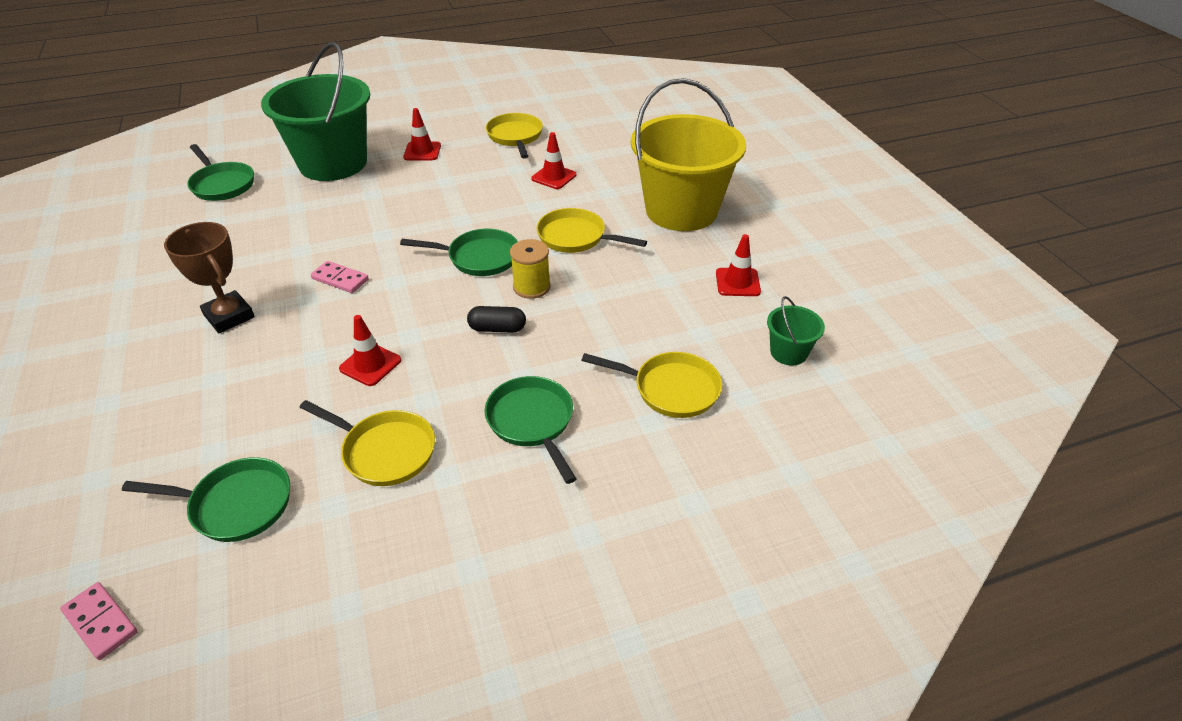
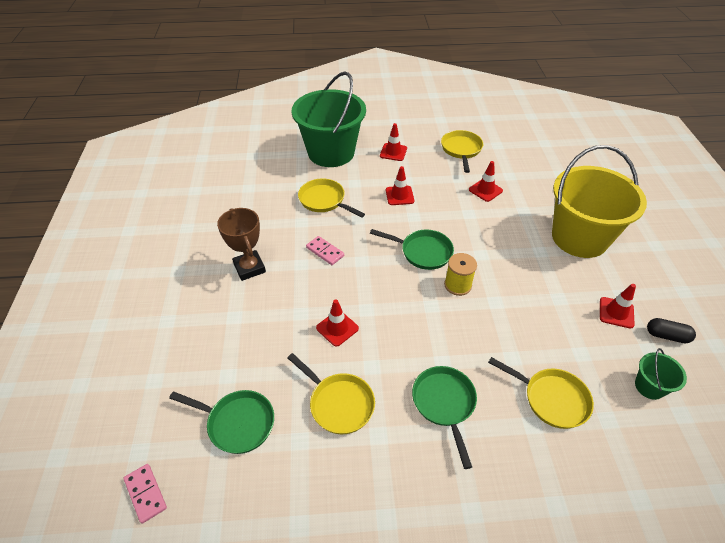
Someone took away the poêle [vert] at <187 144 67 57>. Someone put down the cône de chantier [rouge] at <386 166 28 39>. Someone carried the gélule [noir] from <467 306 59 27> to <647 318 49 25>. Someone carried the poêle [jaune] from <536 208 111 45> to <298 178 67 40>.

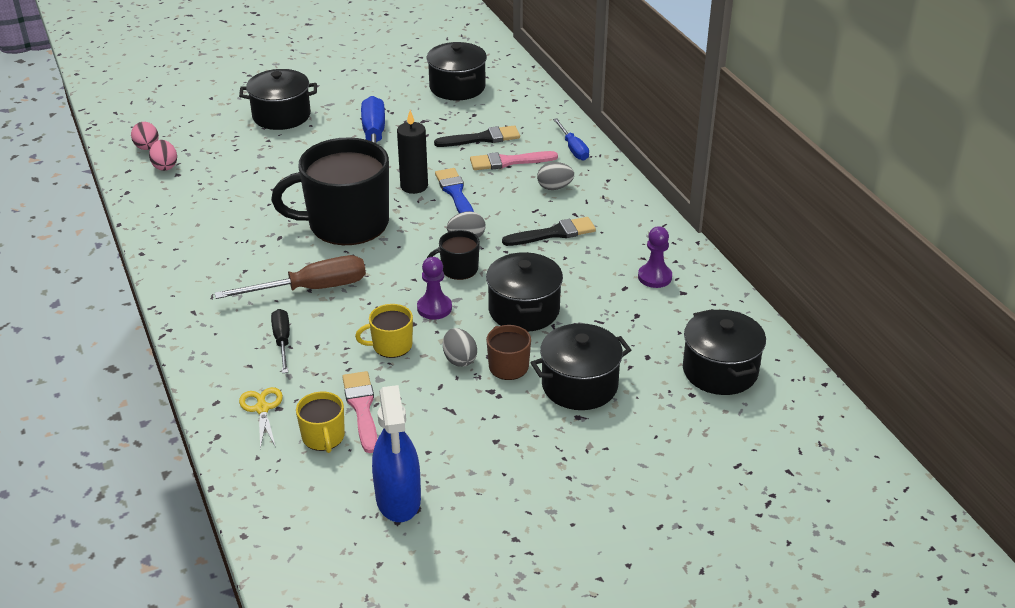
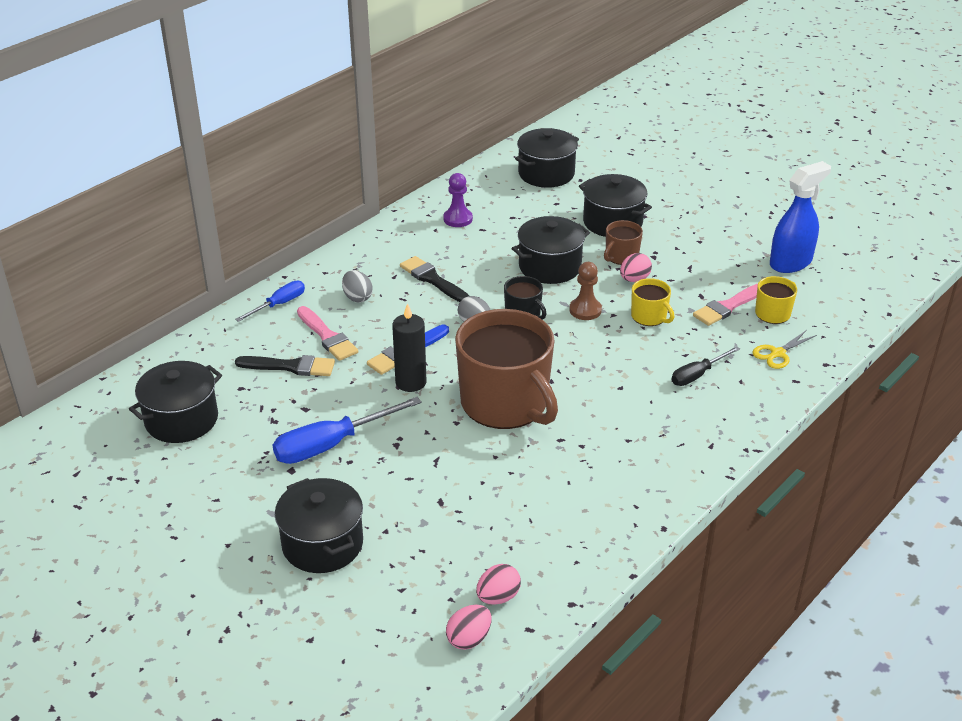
Someone took away the tournevis [marron] at <215 255 151 44>. Someone repainted the tasse [noir] at <271 137 118 108>, which became the tasse [marron] at <455 309 103 120>. Someone repainted the pion [violet] at <417 257 35 63>, which became the pion [marron] at <569 262 33 58>. Someone repainted the œuf [gris] at <443 328 34 39>, which became the œuf [rose] at <620 253 32 29>. Someone rotated the pinceau [noir] at <434 126 86 21> by 135 degrees clockwise.

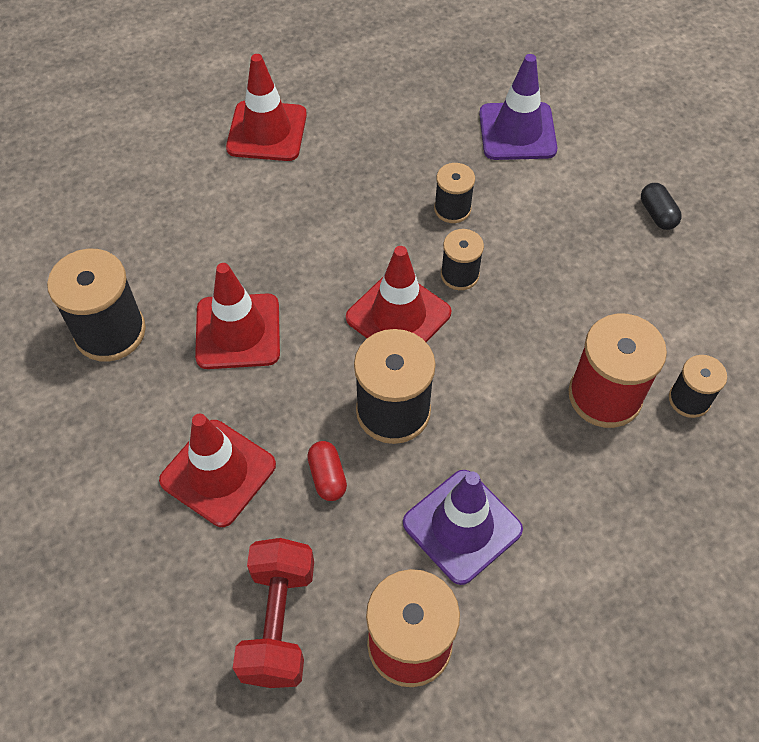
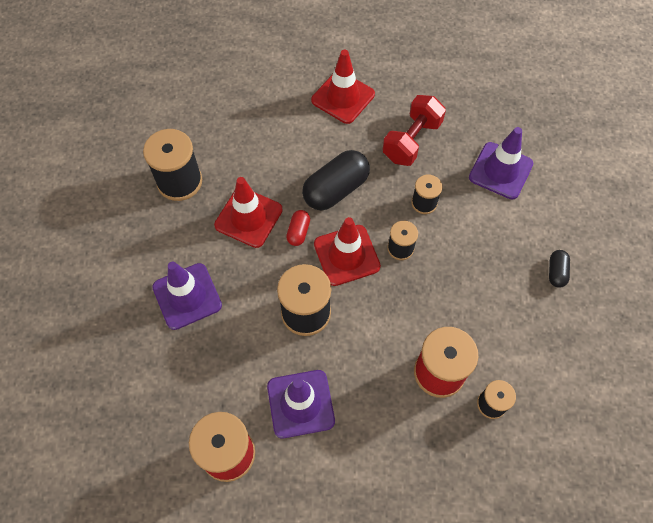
Someone put down the gélule [noir] at <302 150 68 60>. Someone carried the haltère [rouge] from <233 538 81 150> to <383 95 63 71>. Someone carried the gélule [rouge] from <307 441 40 60> to <286 210 24 36>. Someone repainted the cône de chantier [rouge] at <159 414 117 113>, which became the cône de chantier [violet] at <152 262 70 68>.

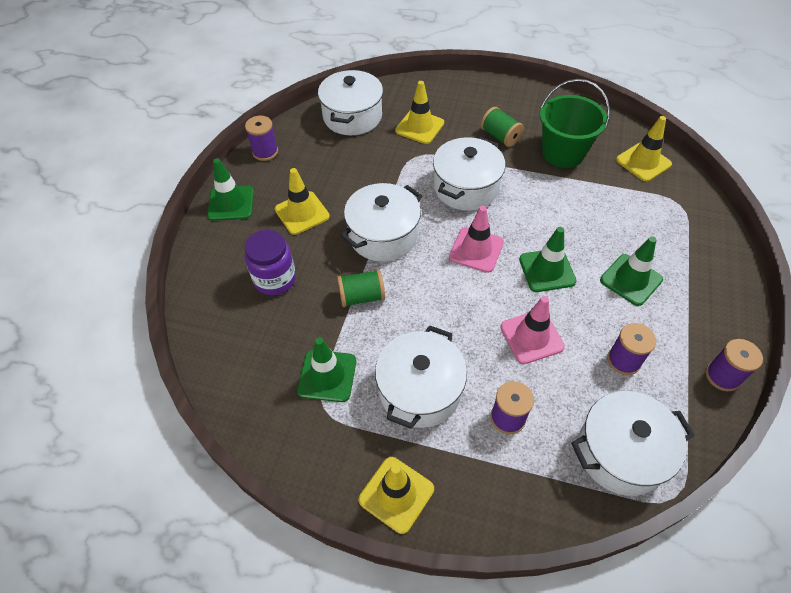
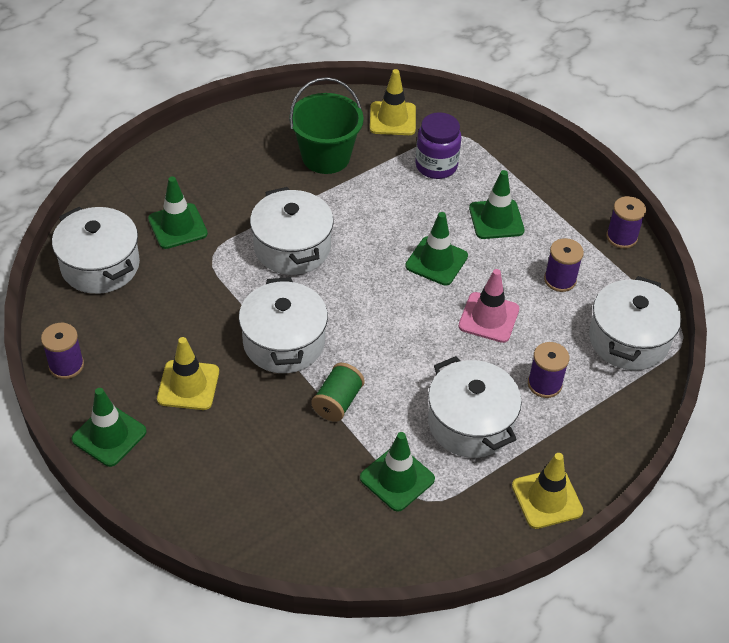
Someone took away the cône de chantier [rose] at <449 206 55 67>. Someone took away the bobine [vert] at <481 107 43 40>. Someone carried the bocal [violet] from <244 230 52 65> to <415 112 46 67>. Someone repainted the cône de chantier [jaune] at <395 81 49 63>, which became the cône de chantier [vert] at <148 176 60 73>.

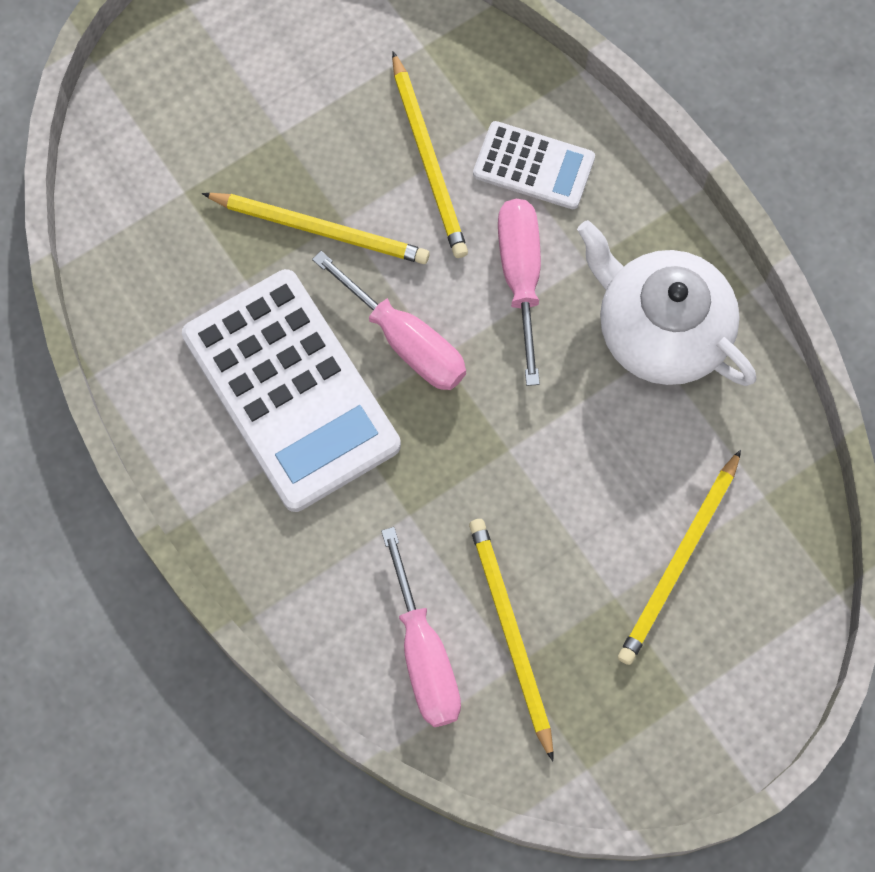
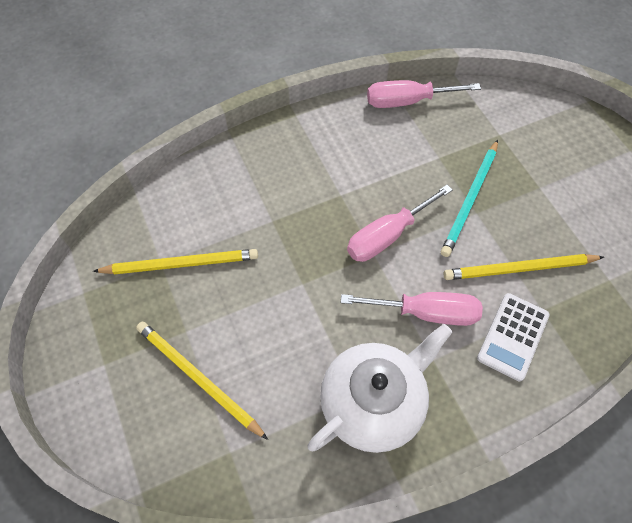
Someone took away the calculatrice [blanc] at <182 269 219 243>. Someone carried the tournevis [rose] from <381 527 80 200> to <367 80 114 28>. Someone repainted the crayon [jaune] at <202 193 228 71>, which became the crayon [turquoise] at <441 140 57 117>.

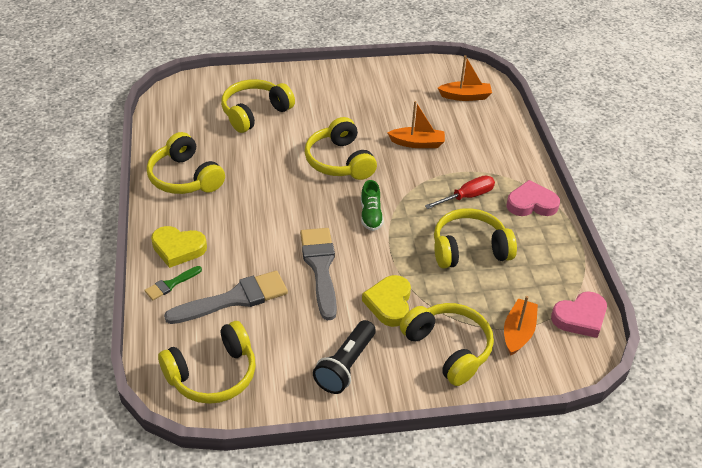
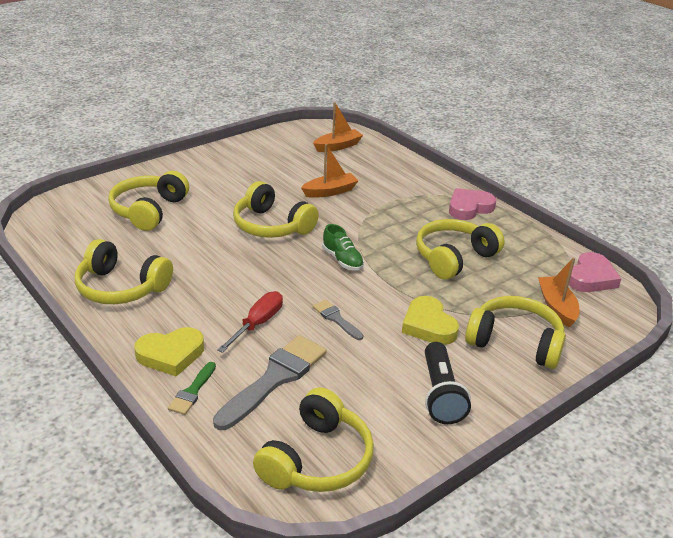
Someone carried the tournevis [rouge] from <425 176 70 33> to <217 291 66 62>. Someone scaled the pinceau [gris] at <300 228 37 92> by 0.51.

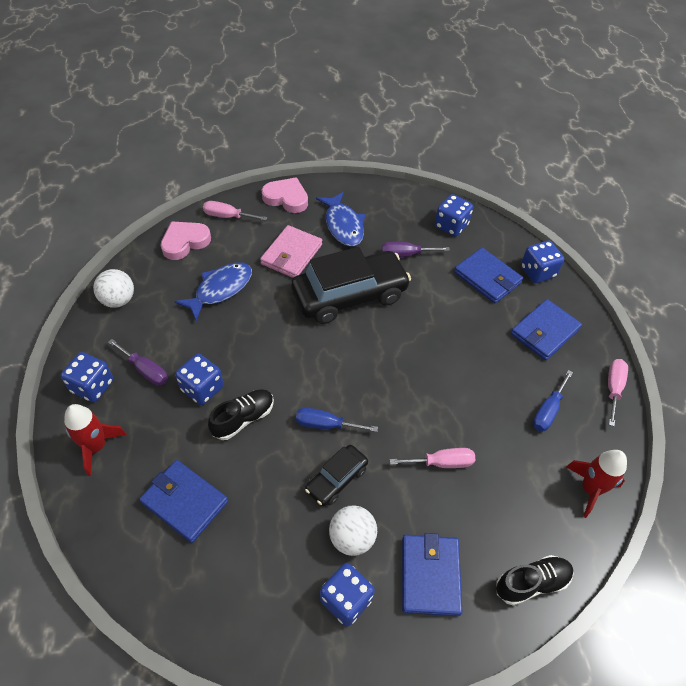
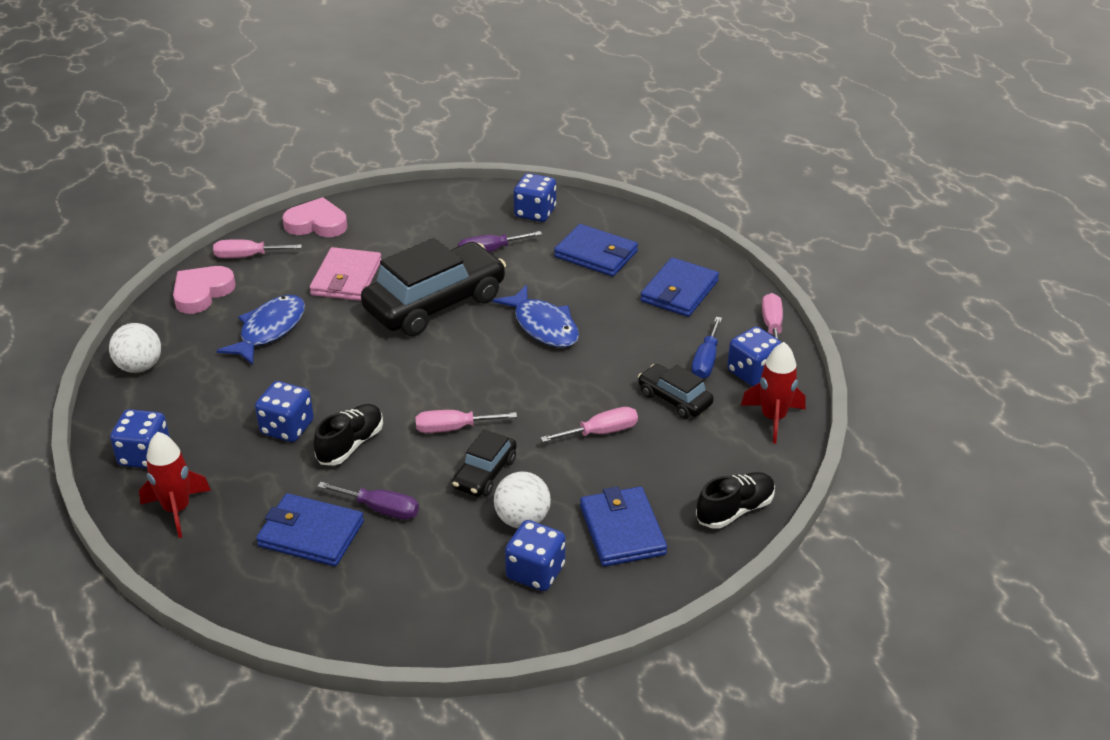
Someone put down the voiture [noir] at <638 364 76 55>. Someone carried the tournevis [violet] from <108 339 60 46> to <317 482 102 38>. Someone carried the poisson [bleu] from <316 192 49 54> to <493 285 86 62>. Someone carried the dé [bleu] from <521 241 43 42> to <727 326 55 60>. Someone repainted the tournevis [bleu] at <296 408 82 24>, which became the tournevis [rose] at <415 410 102 23>.

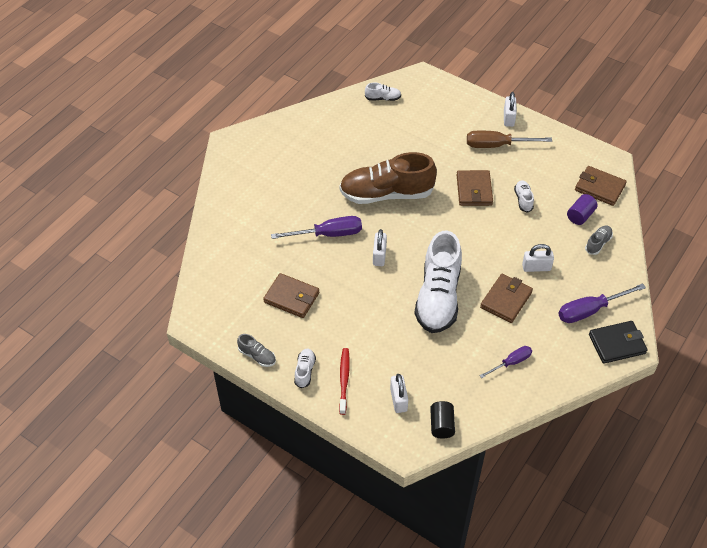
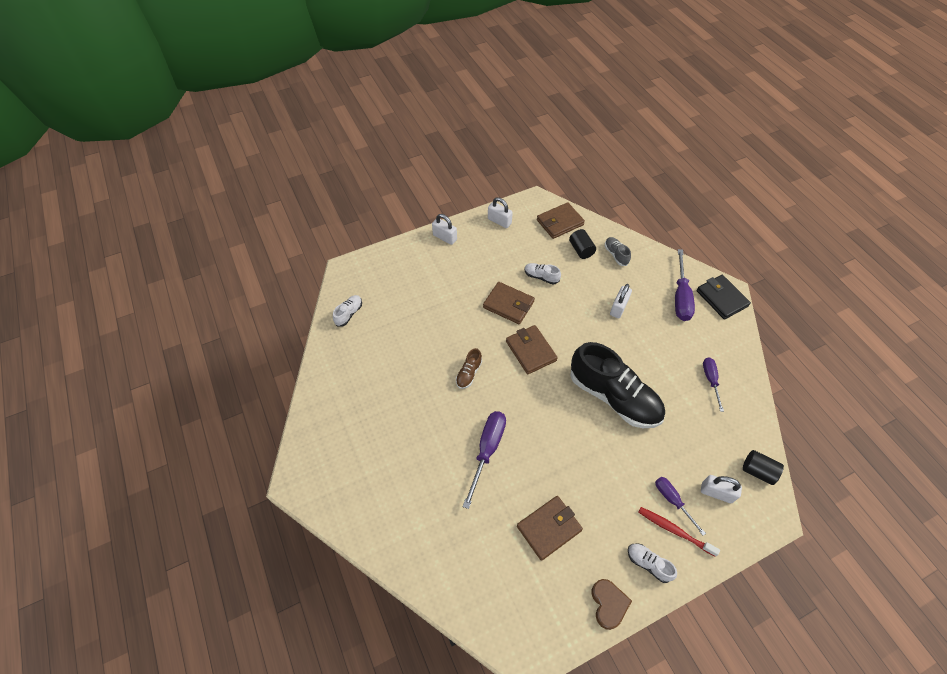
Someone took away the tournevis [marron] at <467 131 85 17>. Someone put down the tournevis [violet] at <655 477 51 59>. Someone carried the cadenas [blanc] from <373 229 14 37> to <488 197 25 31>. Someone carried the portefeuille [marron] from <480 274 53 49> to <506 325 52 49>. Someone swapped the chaussure [gris] at <237 334 39 33> for the cœur [marron] at <592 579 40 51>. Someone repainted the chaussure [blanc] at <414 231 48 102>, which became the chaussure [noir] at <570 342 95 86>. Someone repainted the cylindre [violet] at <567 194 31 31>, which became the cylindre [noir] at <569 229 27 30>. Someone rotated the portefeuille [noir] at <589 321 58 43> by 45 degrees counterclockwise. Someone scaled the chaussure [marron] at <339 152 98 52> by 0.41.

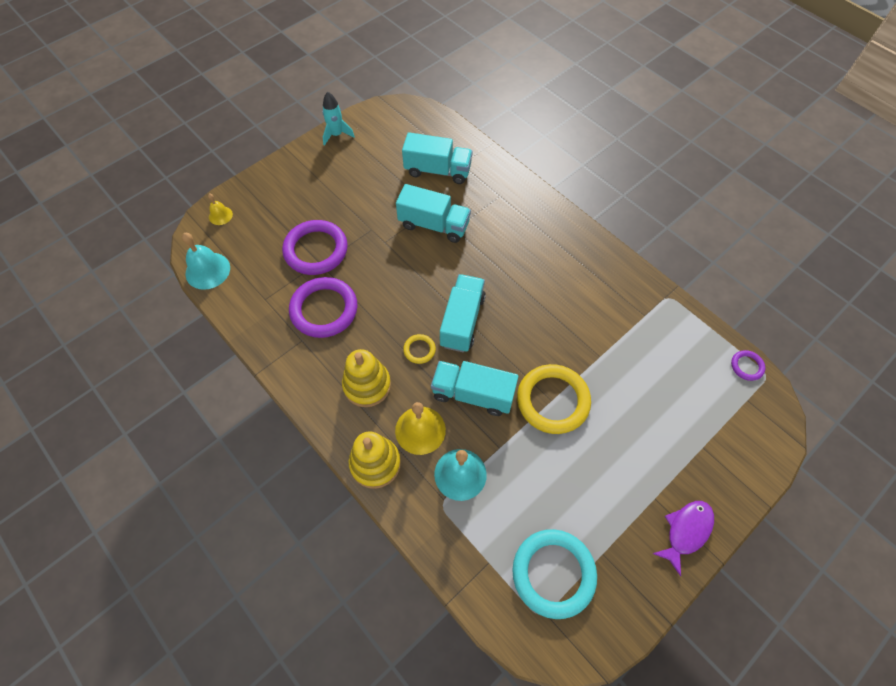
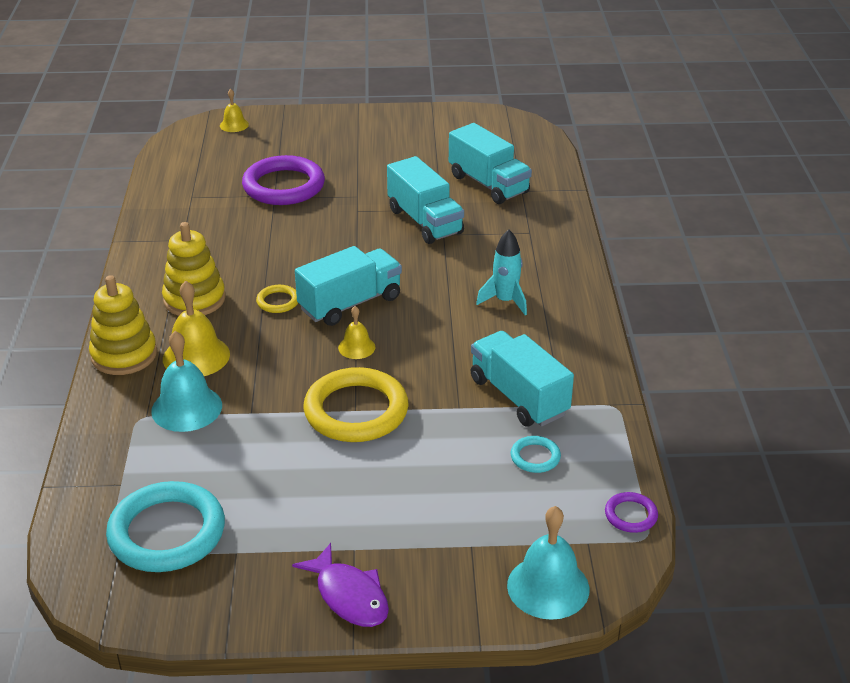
Someone took away the anneau [violet] at <289 277 68 61>. Someone put down the cloche [jaune] at <338 306 38 53>. Someone put down the anneau [turquoise] at <510 436 51 37>. Someone carried the cloche [turquoise] from <182 233 48 57> to <507 506 82 114>. Someone carried the fusée [turquoise] from <322 92 33 54> to <476 229 51 86>. Someone carried the camion [turquoise] from <431 361 88 55> to <470 331 104 96>. Someone rotated the poisson [violet] at <652 501 62 75> by 60 degrees clockwise.

